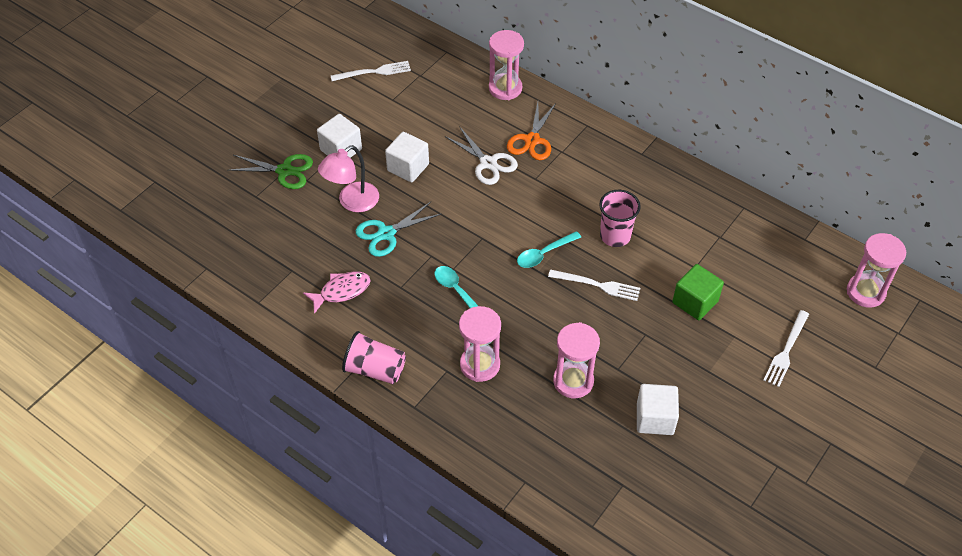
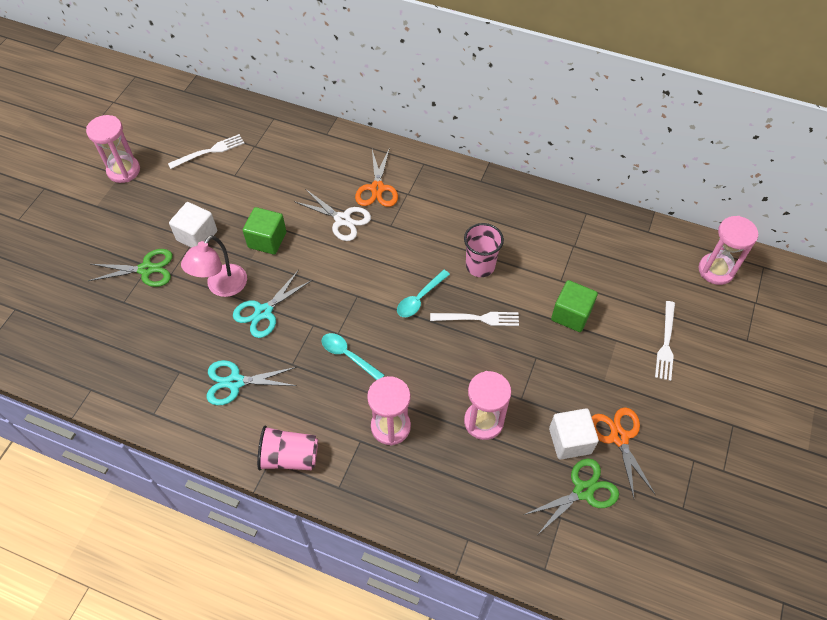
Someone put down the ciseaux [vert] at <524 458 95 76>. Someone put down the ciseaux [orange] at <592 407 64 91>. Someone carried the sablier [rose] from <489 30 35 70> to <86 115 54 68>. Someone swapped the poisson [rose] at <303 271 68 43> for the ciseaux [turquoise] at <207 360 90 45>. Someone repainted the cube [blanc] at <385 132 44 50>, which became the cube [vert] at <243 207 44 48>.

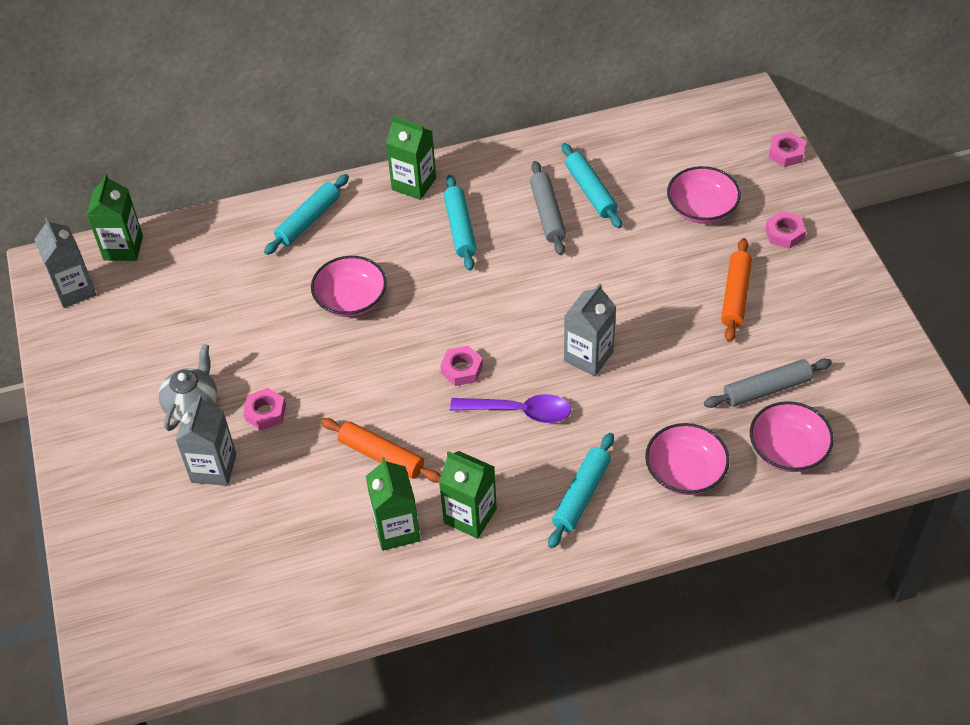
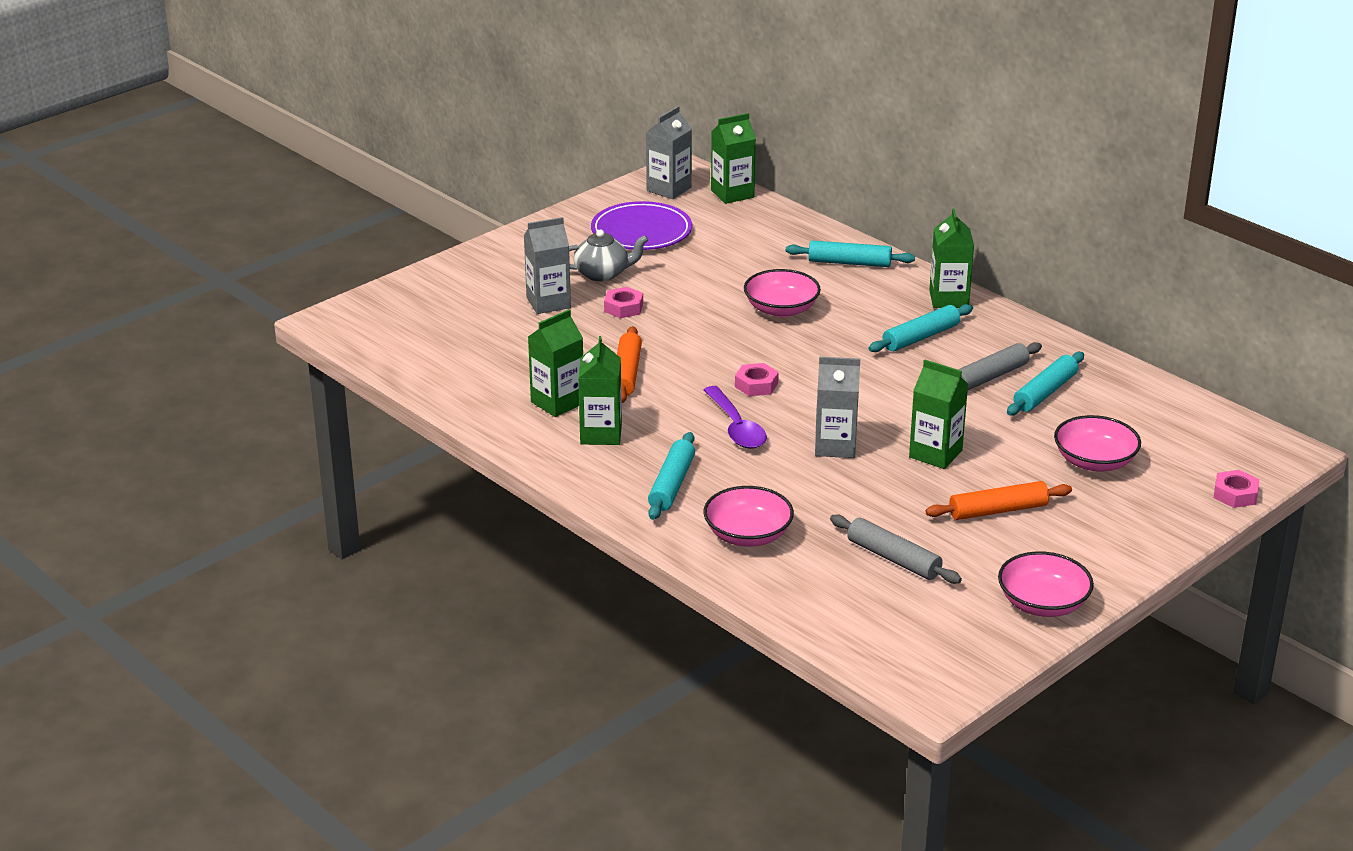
Someone took away the écrou [rose] at <765 211 41 38>. Someone put down the assiette [violet] at <591 201 101 49>. Someone put down the brique de lait [vert] at <909 360 59 109>. Someone carried the bol [rose] from <750 401 84 71> to <998 551 96 66>. Someone rotated the rouleau à pâtisserie [turquoise] at <548 433 66 115> by 75 degrees counterclockwise.

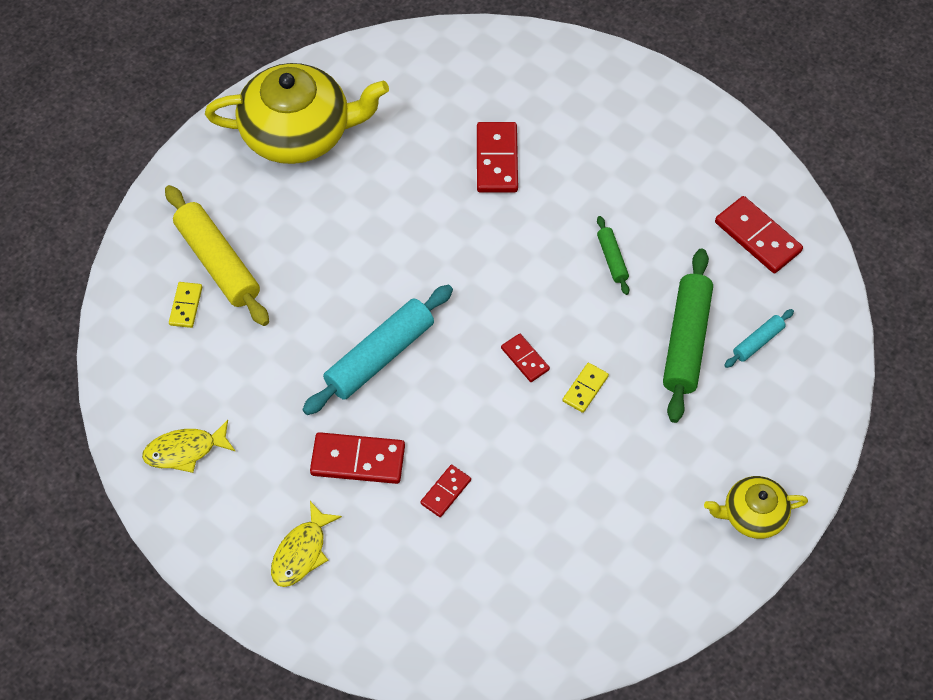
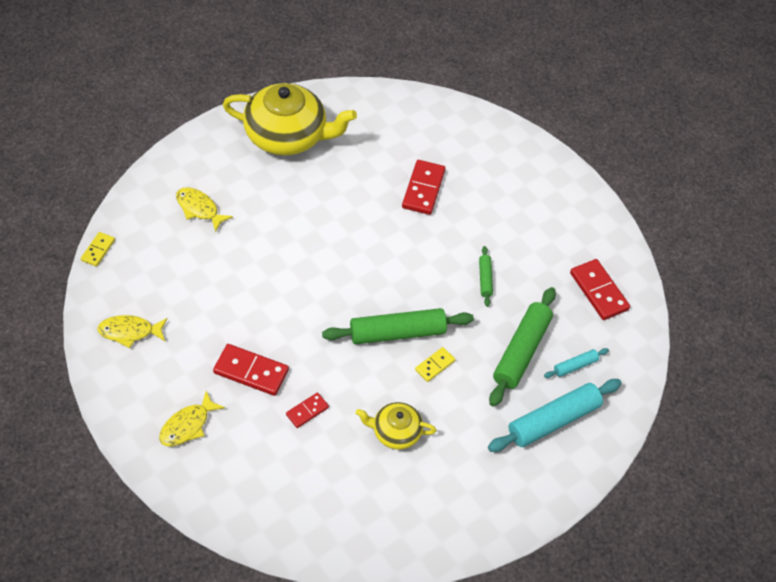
Someone carried the domino [jaune] from <169 282 33 46> to <81 232 34 34>. Someone carried the rouleau à pâtisserie [turquoise] from <302 285 151 130> to <488 379 134 73>. Someone carried the théière [jaune] from <704 476 104 63> to <356 402 81 48>. Someone swapped the rouleau à pâtisserie [jaune] at <165 185 104 141> for the poisson [jaune] at <176 187 57 45>. Someone swapped the domino [rouge] at <501 334 49 48> for the rouleau à pâtisserie [vert] at <322 308 152 36>.

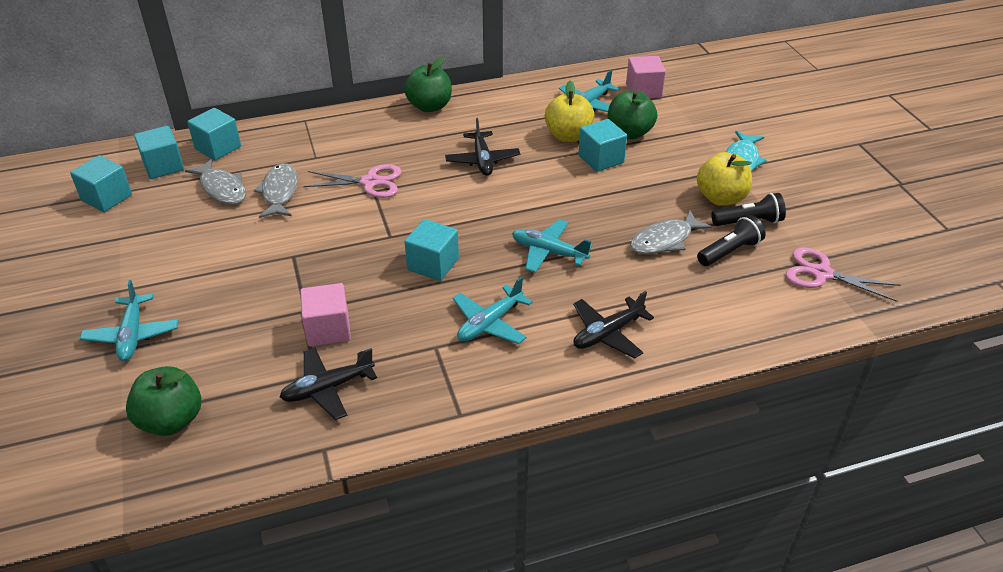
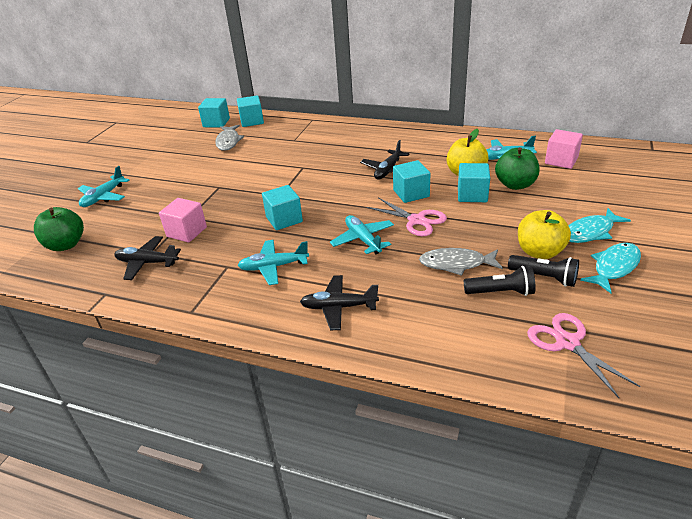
Someone took away the poisson [gris] at <254 163 44 55>. Someone took away the pomme [vert] at <404 57 48 55>. Someone put down the poisson [turquoise] at <580 243 61 50>. Someone carried the cube [turquoise] from <70 155 62 57> to <393 160 37 43>. Someone carried the ciseaux [rose] from <303 164 98 34> to <366 197 81 39>.

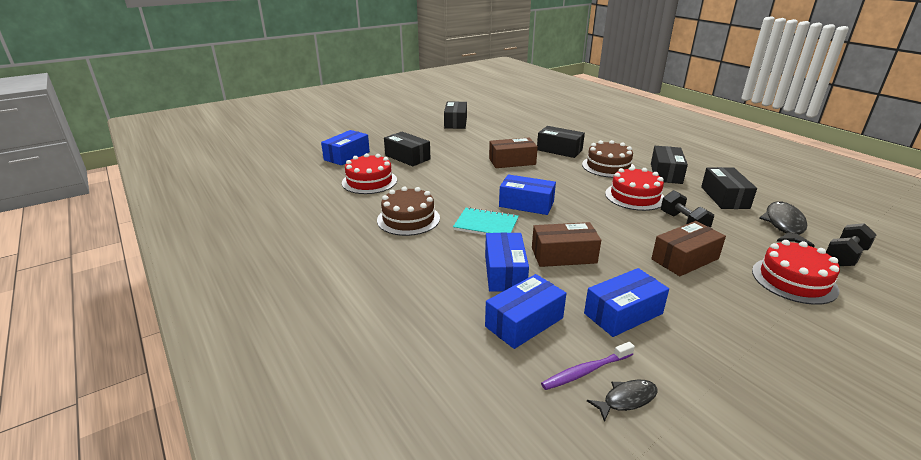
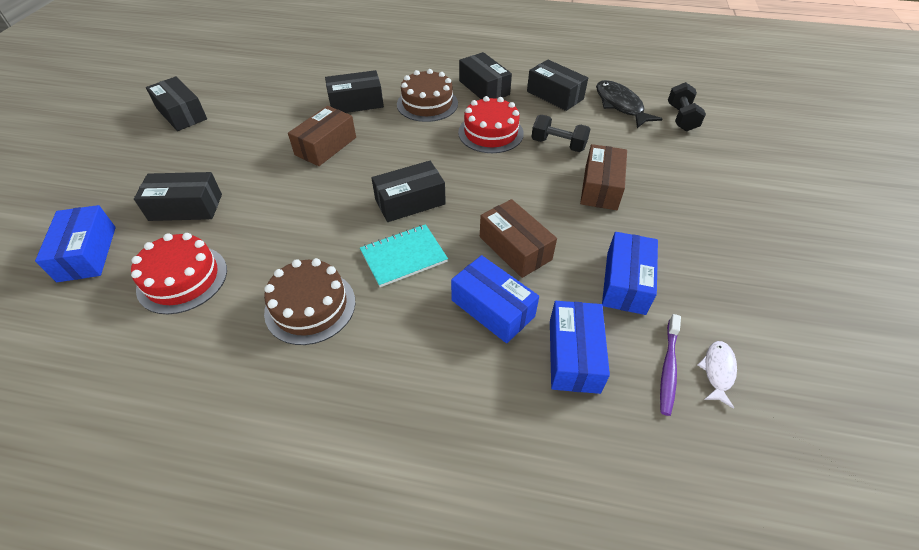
Someone took away the gâteau [rouge] at <752 240 88 65>. Someone repainted the boîte [bleu] at <499 174 57 41>, which became the boîte [noir] at <372 161 74 61>. Someone repainted the poisson [noir] at <587 380 71 42>, which became the poisson [blanc] at <698 341 39 68>. Someone rotated the boîte [marron] at <532 222 69 45> by 75 degrees counterclockwise.

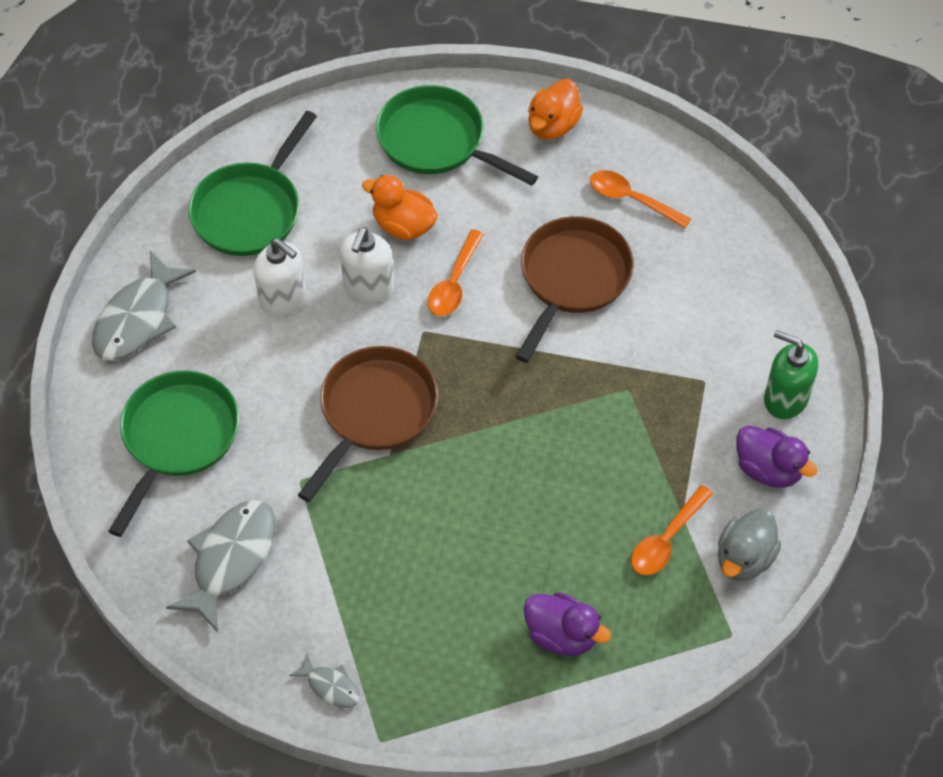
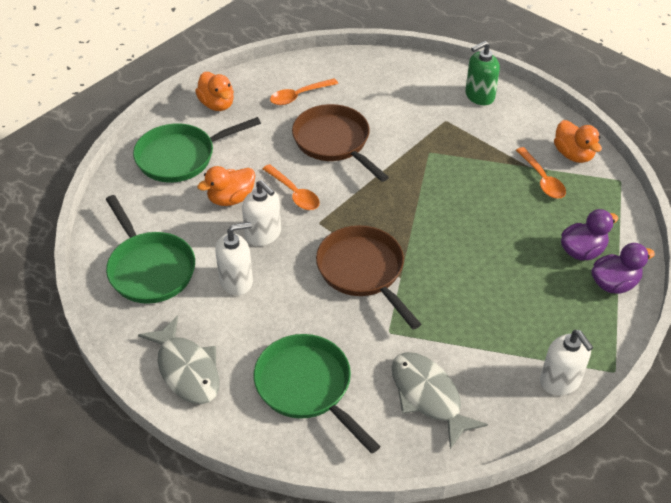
Someone carried the canard [violet] from <736 426 82 62> to <592 243 63 51>. Someone swapped the poisson [gris] at <289 653 71 55> for the distributeur de savon [blanc] at <540 330 54 66>. Someone repainted the canard [gris] at <718 509 64 72>, which became the canard [orange] at <554 120 48 43>.

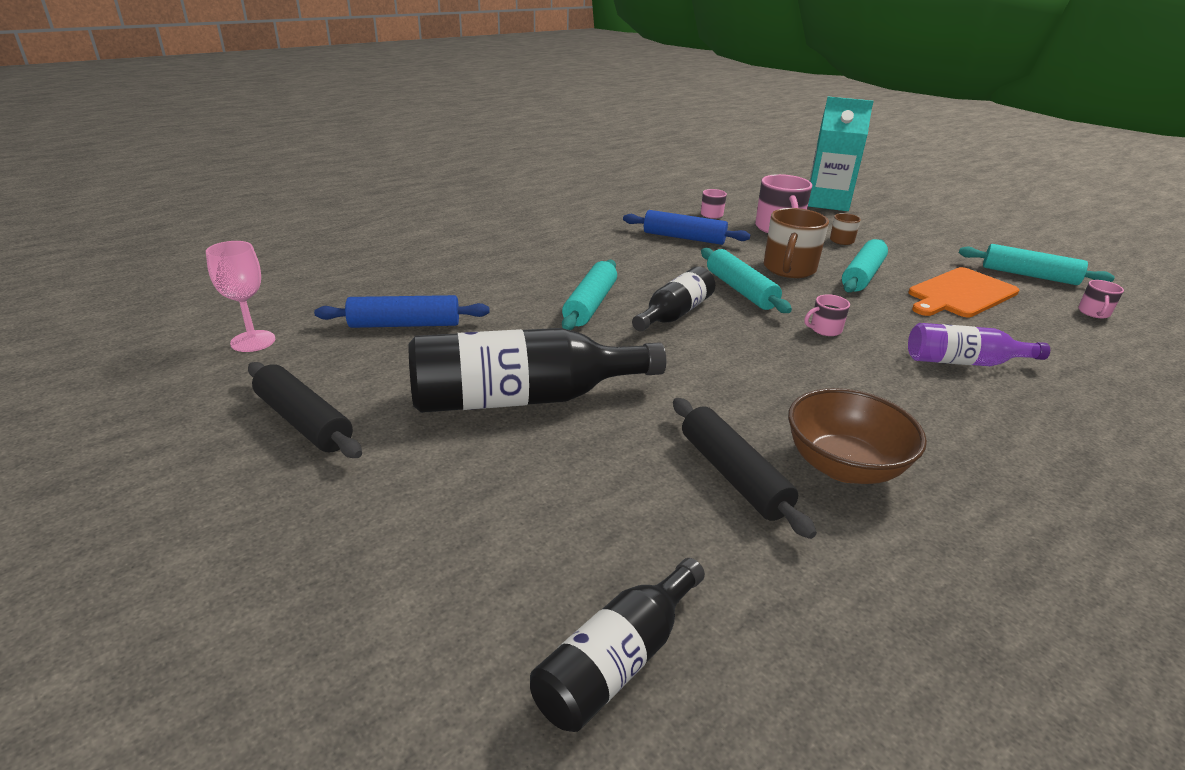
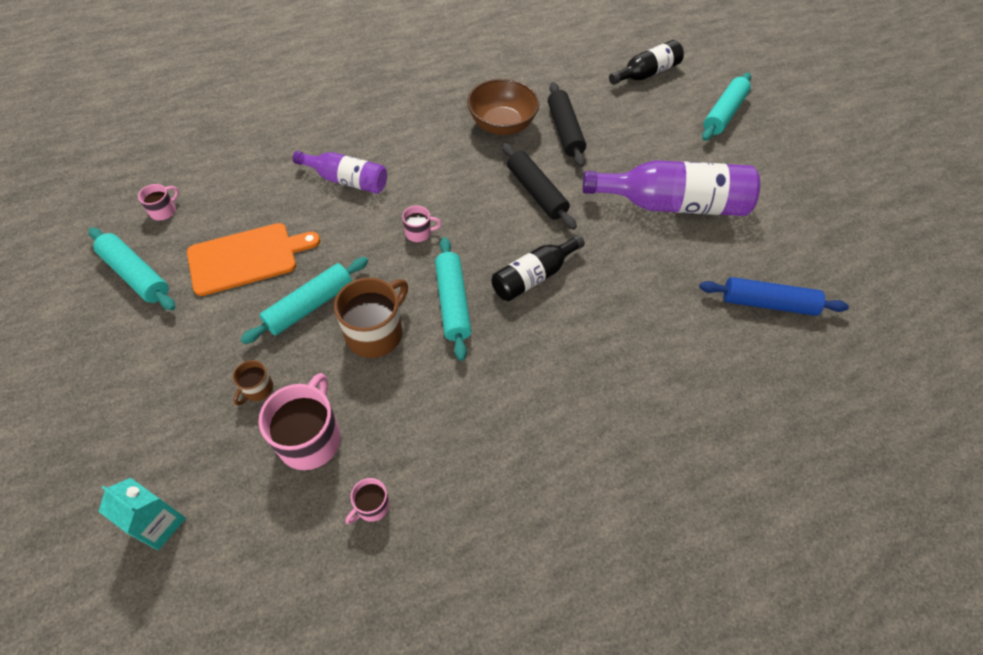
Someone took away the verre à pied [rose] at <206 241 69 111>. Someone took away the rouleau à pâtisserie [bleu] at <623 210 127 35>. Someone carried the rouleau à pâtisserie [noir] from <248 362 114 96> to <502 143 75 87>. Someone carried the rouleau à pâtisserie [turquoise] from <562 260 55 70> to <702 72 49 69>. Someone repainted the bouteille [noir] at <409 328 257 85>, which became the bouteille [violet] at <583 160 177 56>. Someone scaled the brique de lait [turquoise] at <808 97 66 114> by 0.57.

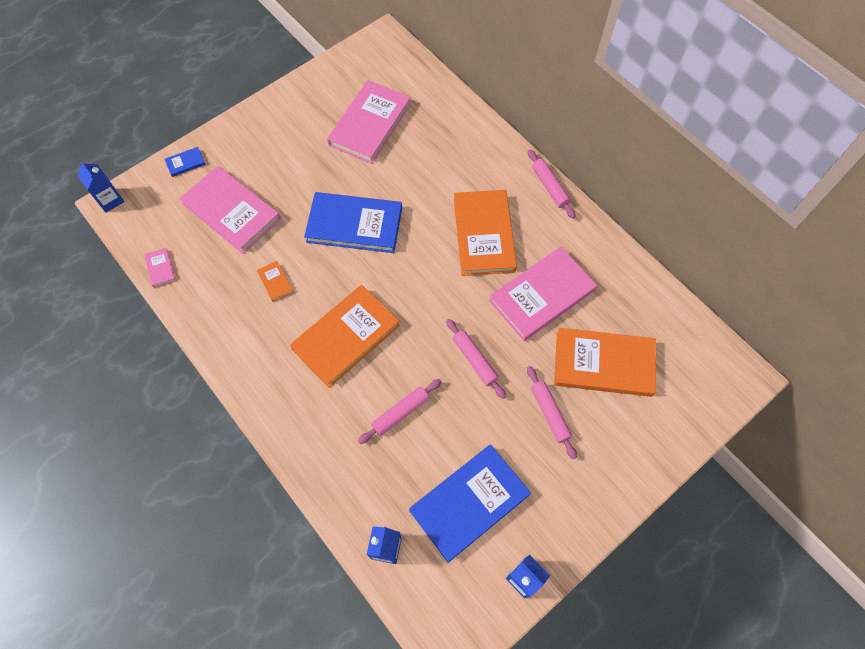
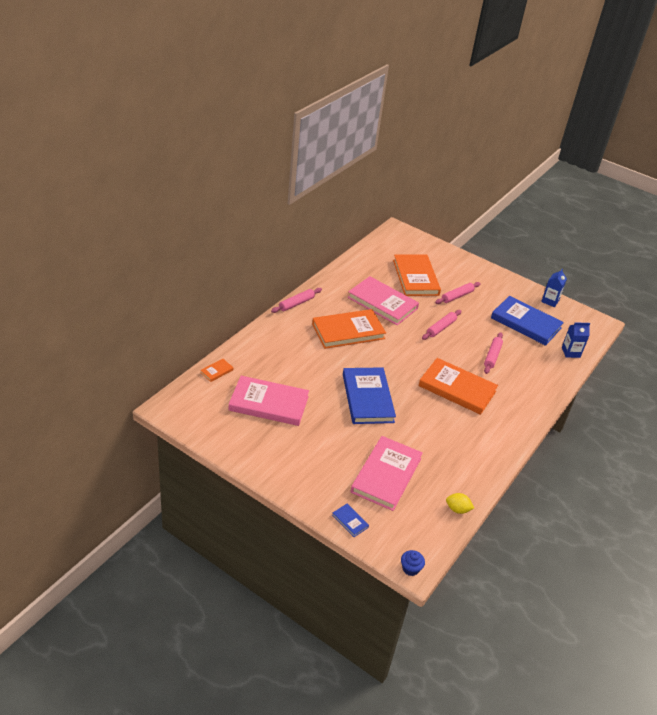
Someone carried the livre [orange] from <257 261 36 41> to <200 359 33 23>. Someone swapped the brique de lait [bleu] at <77 161 47 52> for the muffin [bleu] at <401 550 24 26>. Someone swapped the livre [rose] at <144 248 32 40> for the citron [jaune] at <446 493 28 21>. Someone rotated the rouleau à pâtisserie [rose] at <358 379 84 65> by 75 degrees clockwise.

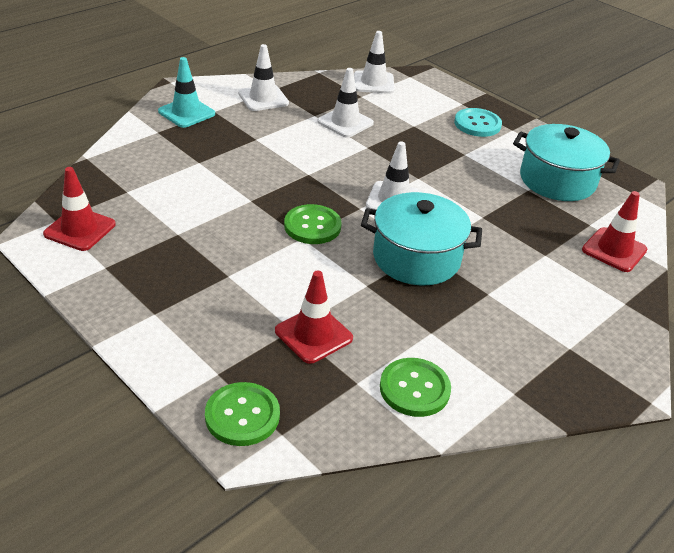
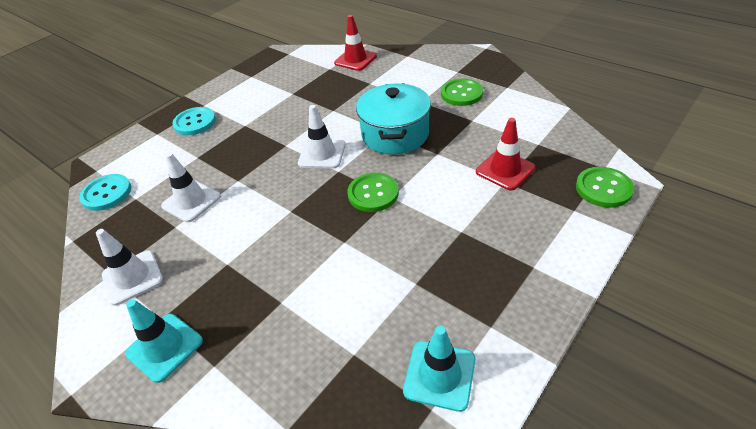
Someone took away the marmite [turquoise] at <513 124 107 77>. Someone carried the bouton [vert] from <380 358 71 59> to <441 79 42 27>. Someone swapped the cône de chantier [blanc] at <354 31 41 63> for the bouton [turquoise] at <79 174 52 37>. Someone repainted the cône de chantier [rouge] at <43 167 73 84>, which became the cône de chantier [turquoise] at <403 326 73 86>.

